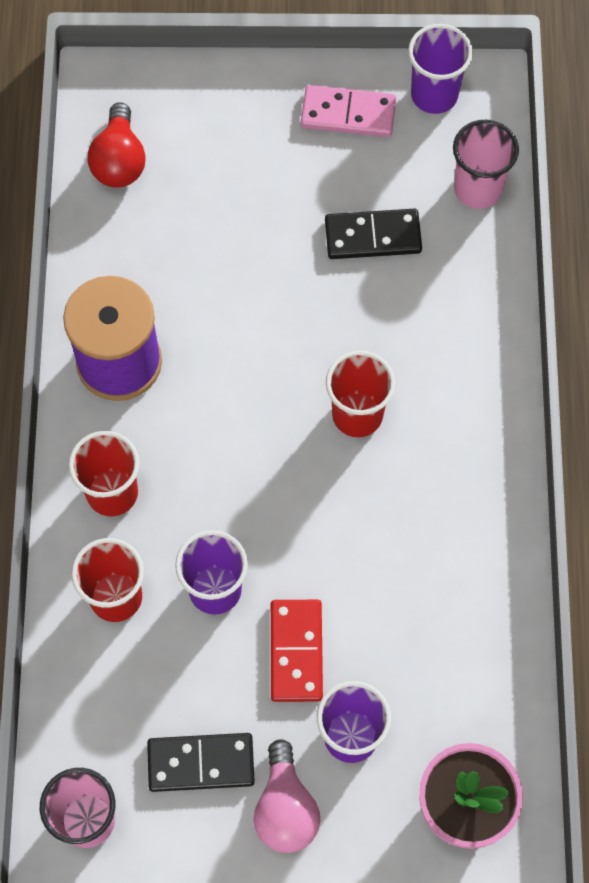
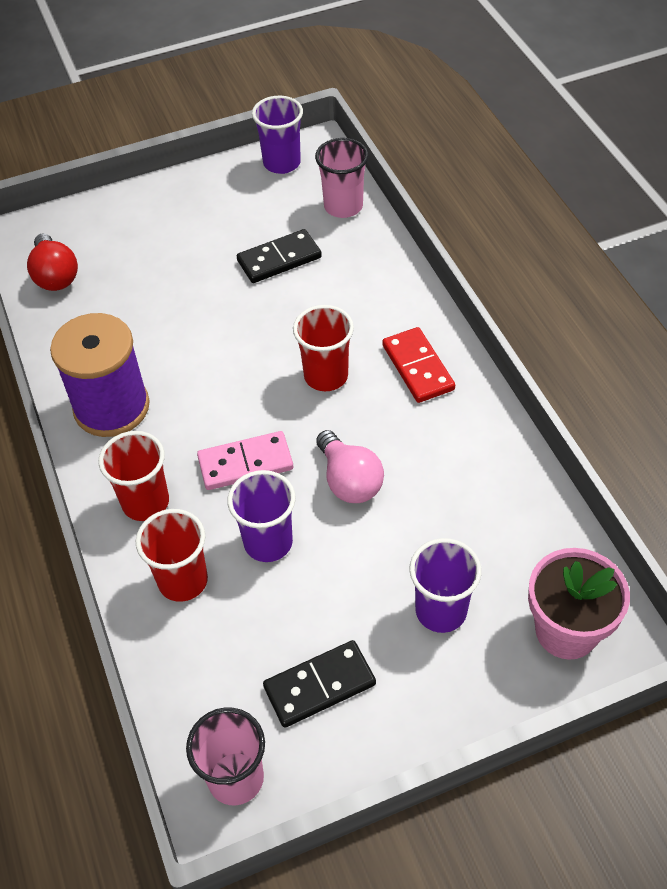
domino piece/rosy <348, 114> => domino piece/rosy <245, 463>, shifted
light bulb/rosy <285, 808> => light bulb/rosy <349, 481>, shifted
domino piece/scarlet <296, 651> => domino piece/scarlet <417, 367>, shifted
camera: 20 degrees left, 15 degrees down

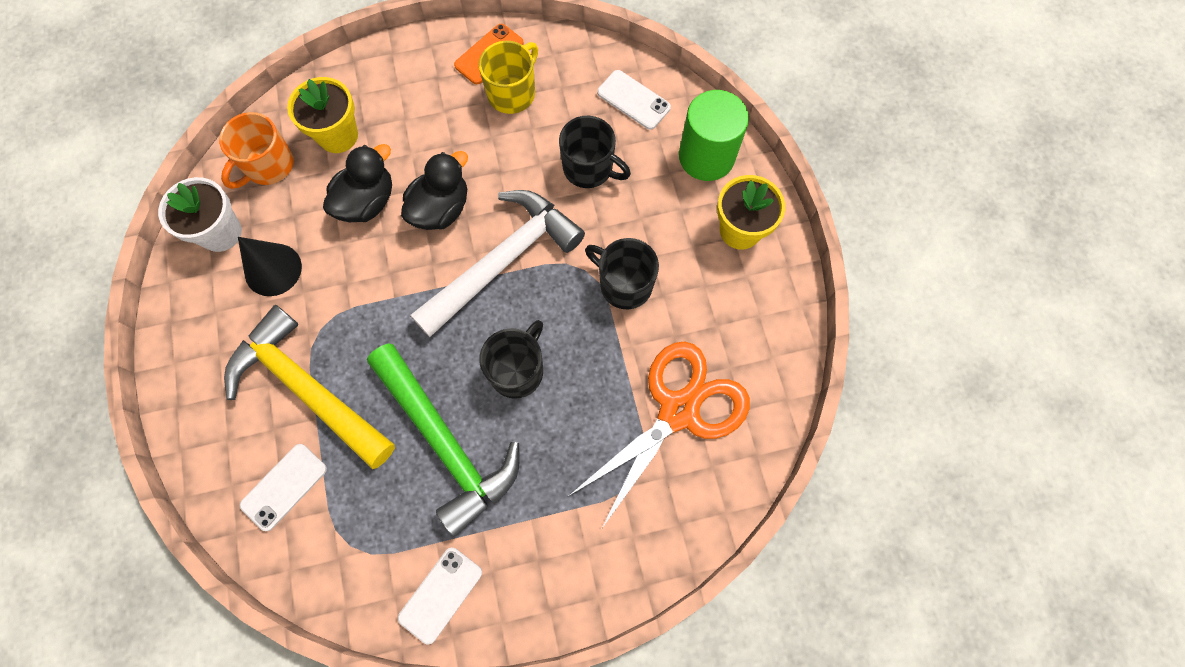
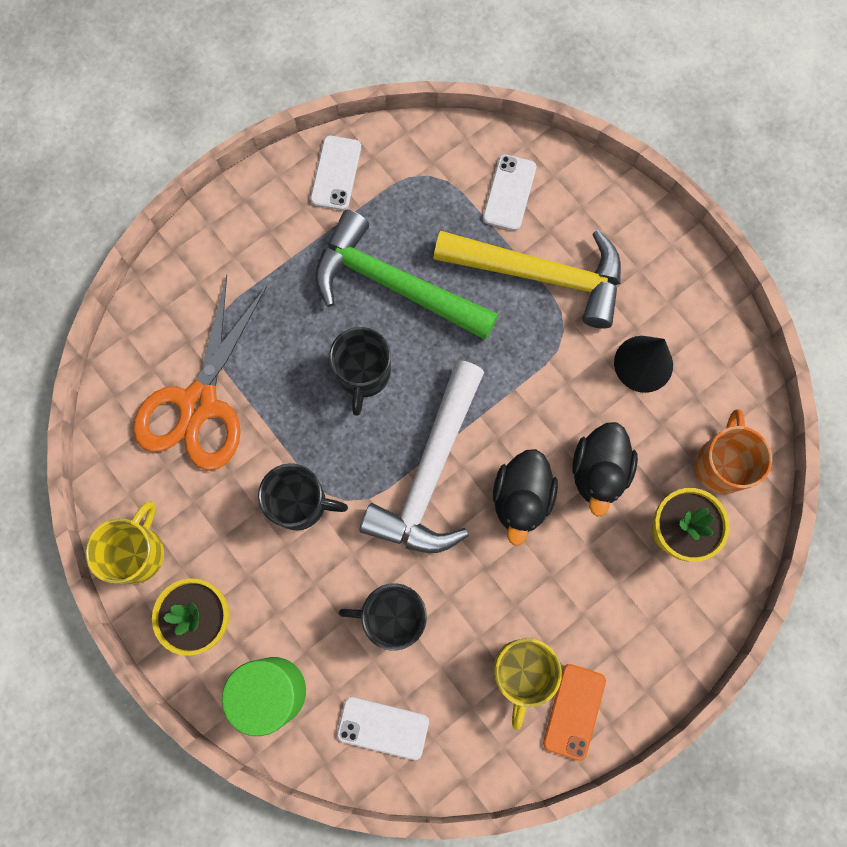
nothing => tea mug/golden <137, 552>
potted plant/white <221, 232> => nothing
camera: 155 degrees right, 5 degrees up

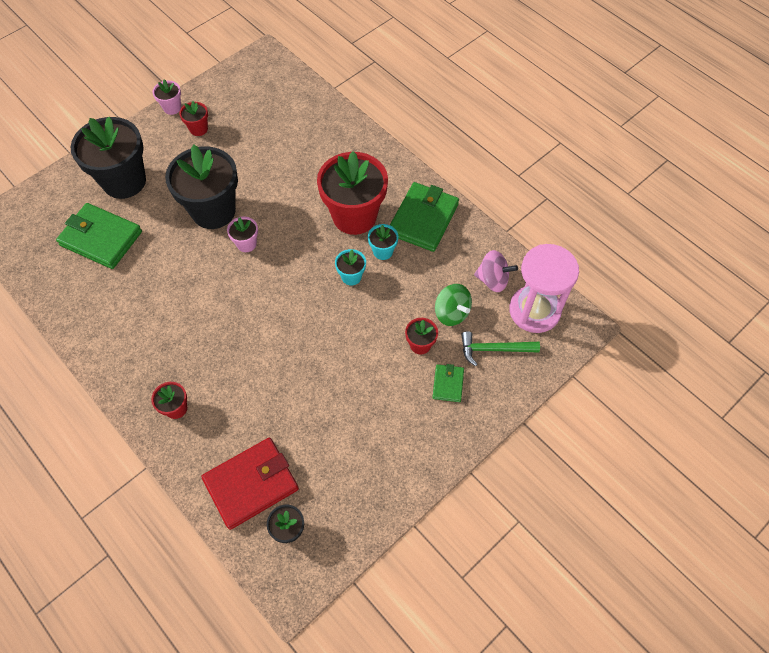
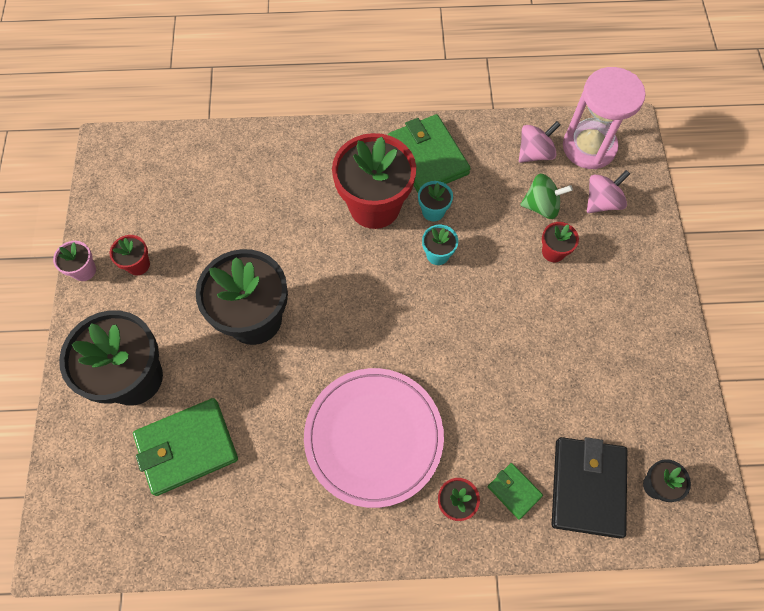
nothing => dinner plate/rosy <374, 437>
card wallet/green <448, 384> => card wallet/green <514, 491>, shifted
card wallet/scarlet <251, 484> => card wallet/ebony <587, 487>
carpenter's hammer/green <494, 349> => spinning top/rosy <602, 202>
potted plant/rosy <246, 244> => nothing
camera: 50 degrees left, 5 degrees up

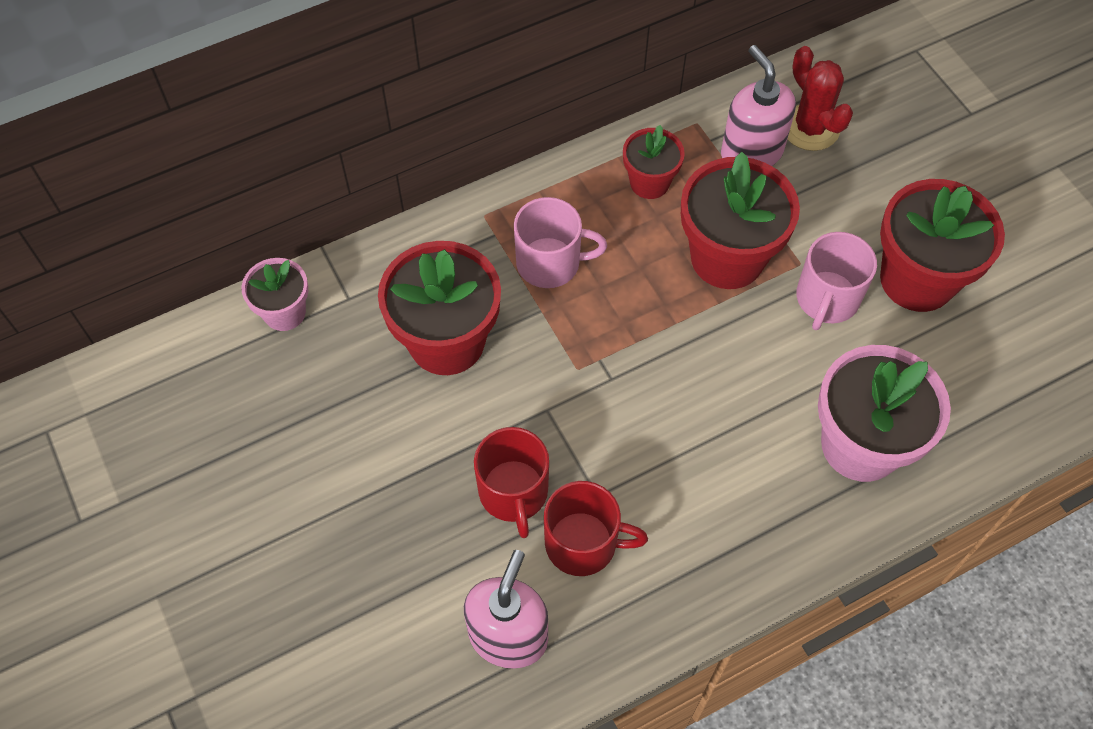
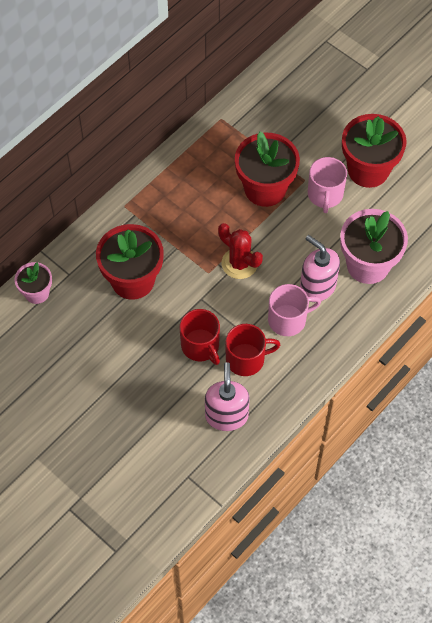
prickly plant/scarlet <810, 128> => prickly plant/scarlet <239, 263>, shifted
tea mug/rosy <550, 263> => tea mug/rosy <288, 320>, shifted
pump bottle/rosy <751, 152> => pump bottle/rosy <317, 287>, shifted
potted plant/scarlet <649, 182> => nothing
camera: 20 degrees left, 0 degrees up

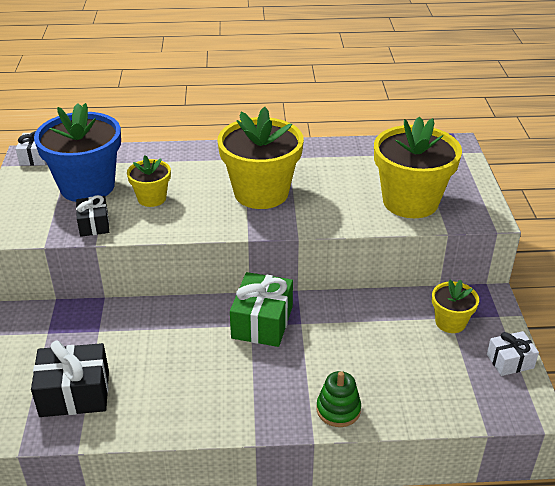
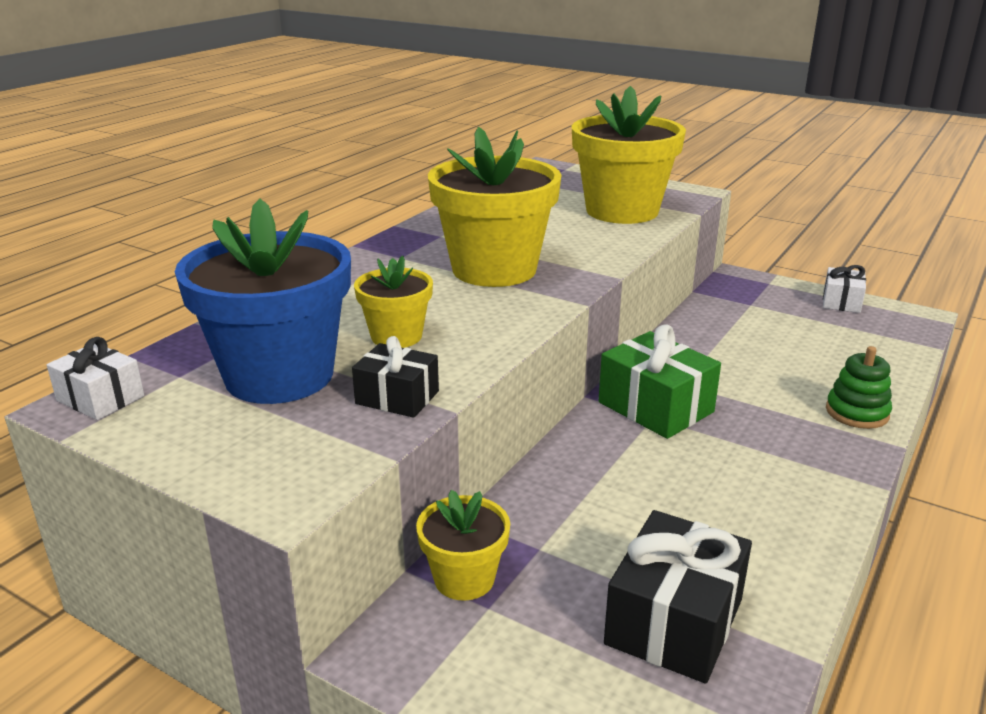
potted plant/golden <450, 322> => potted plant/golden <464, 579>, shifted
camera: 55 degrees left, 10 degrees down

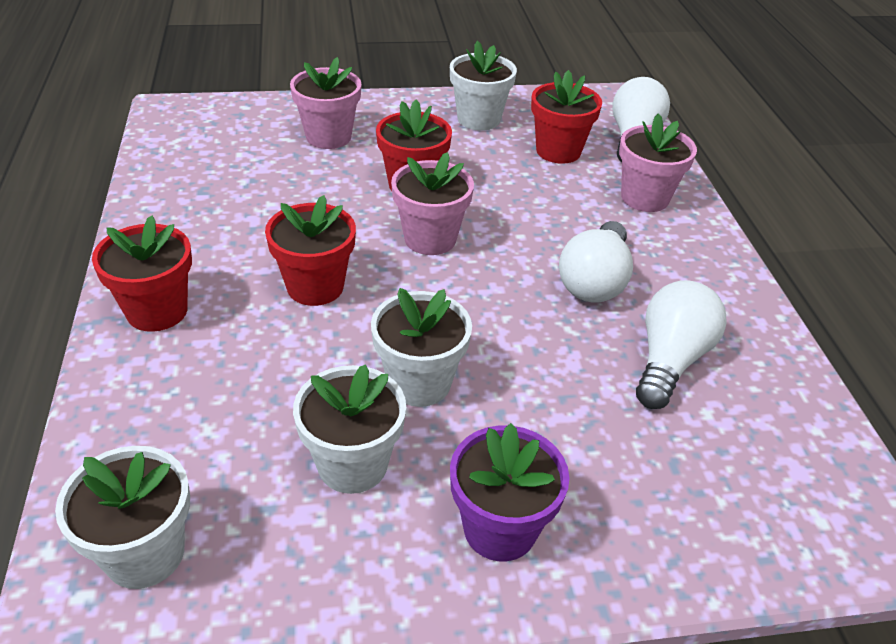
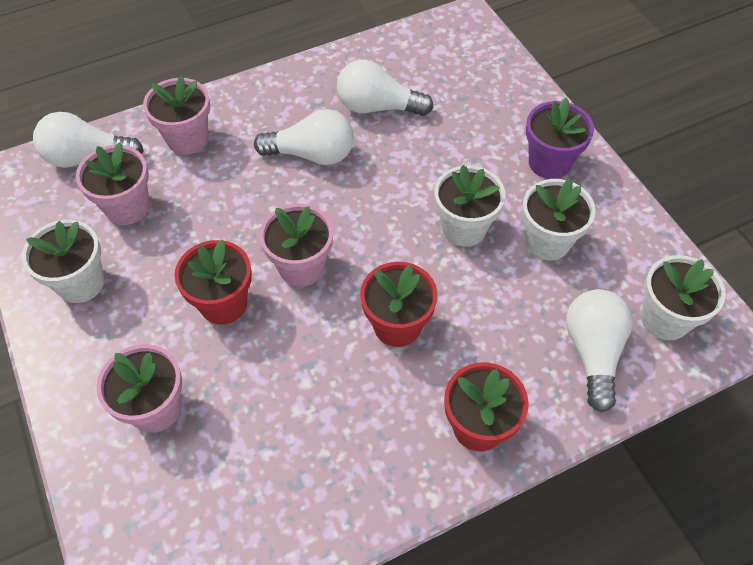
potted plant/scarlet <558, 151> => potted plant/rosy <127, 207>
nothing => light bulb/white <592, 352>
camera: 105 degrees left, 15 degrees up

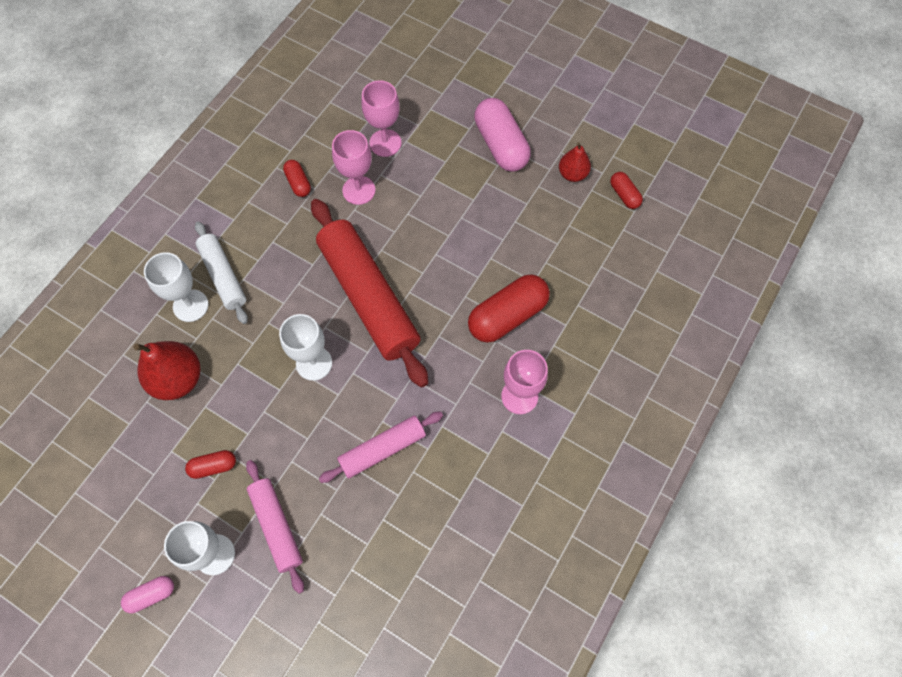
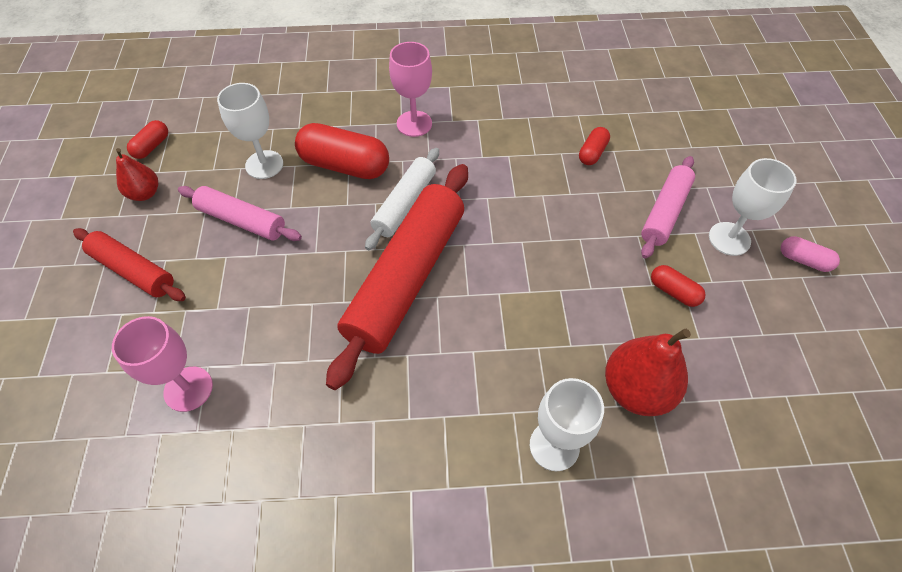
capsule/rosy <500, 145> => dough roller/scarlet <133, 270>
dough roller/rosy <382, 449> => dough roller/rosy <242, 220>, shifted
wine glass/white <314, 363> => wine glass/white <264, 164>, shifted
dough roller/white <223, 276> => dough roller/white <405, 204>, shifted
capsule/scarlet <298, 183> => capsule/scarlet <592, 153>, shifted
wine glass/rosy <359, 190> => nothing
camera: 125 degrees left, 10 degrees down

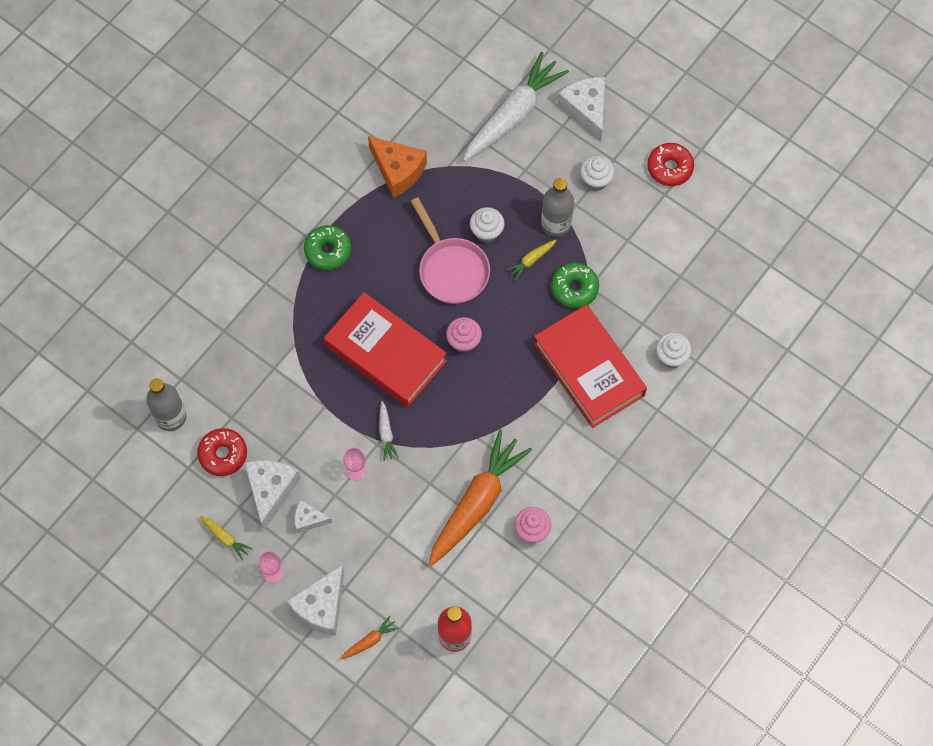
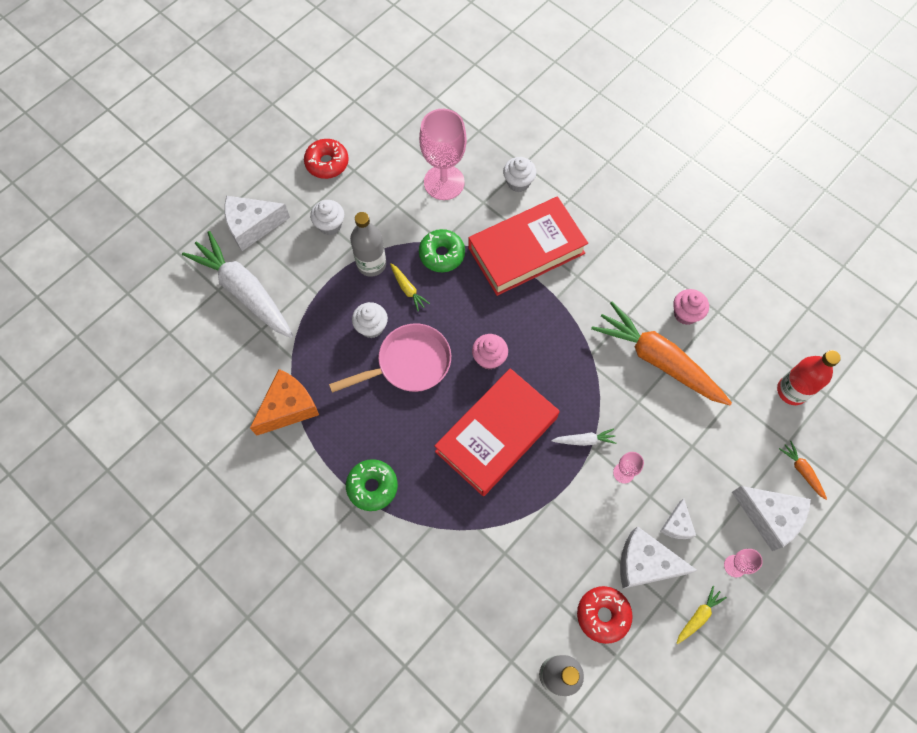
nothing => wine glass/rosy <444, 182>
camera: 85 degrees left, 0 degrees up

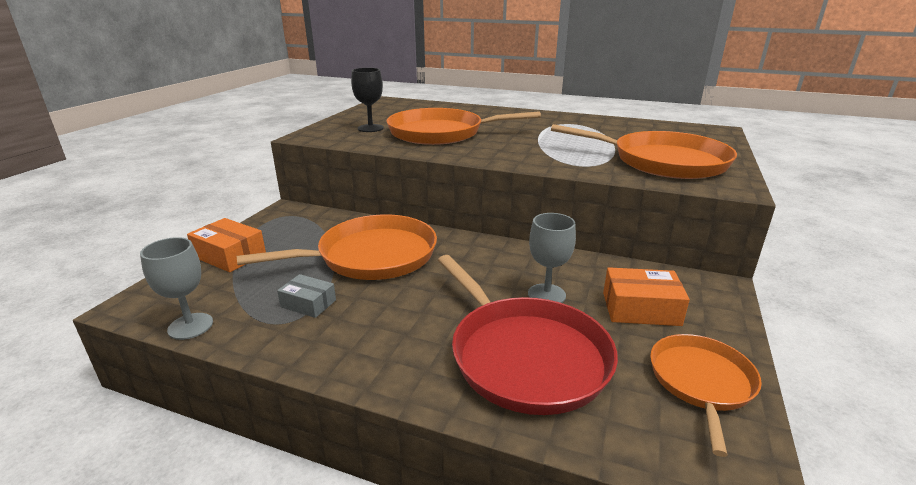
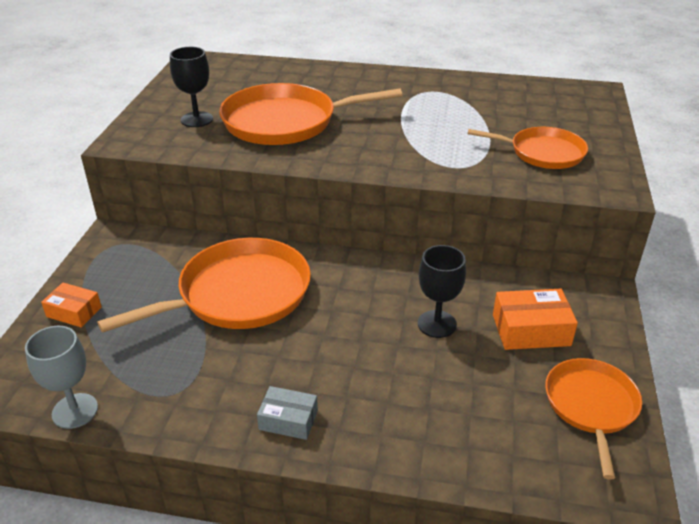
box/orange-coloured <230, 255> => box/orange-coloured <74, 312>, x0.66
box/ash-grey <308, 303> => box/ash-grey <288, 420>, shifted
wine glass/ash-grey <546, 295> => wine glass/ebony <437, 324>
frying pan/orange-coloured <663, 161> => frying pan/orange-coloured <543, 153>, x0.61
frying pan/scarlet <525, 355> => nothing
camera: 10 degrees left, 10 degrees up

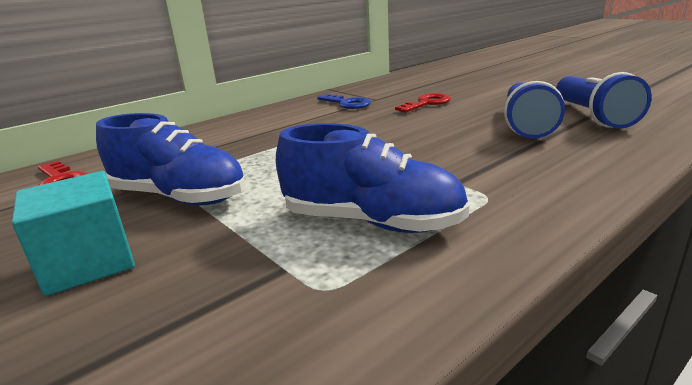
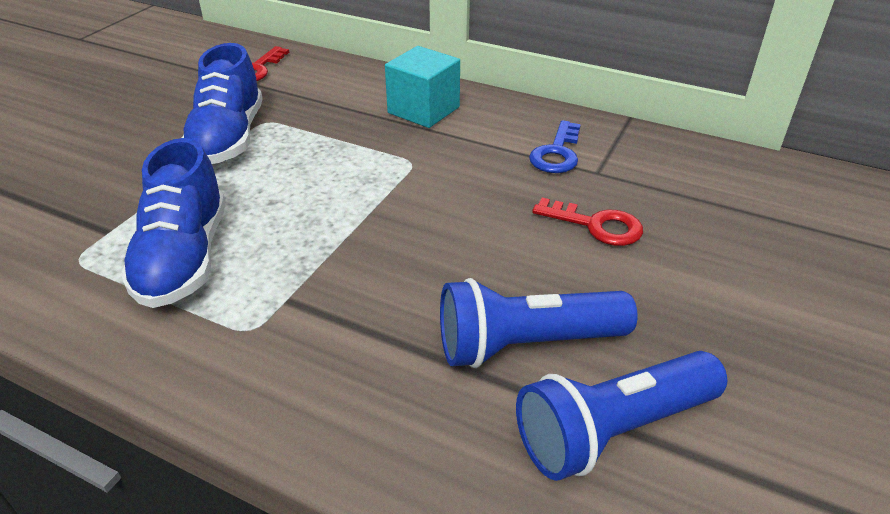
solid cube/turquoise <88, 263> => solid cube/turquoise <423, 110>, shifted
camera: 65 degrees right, 15 degrees up

